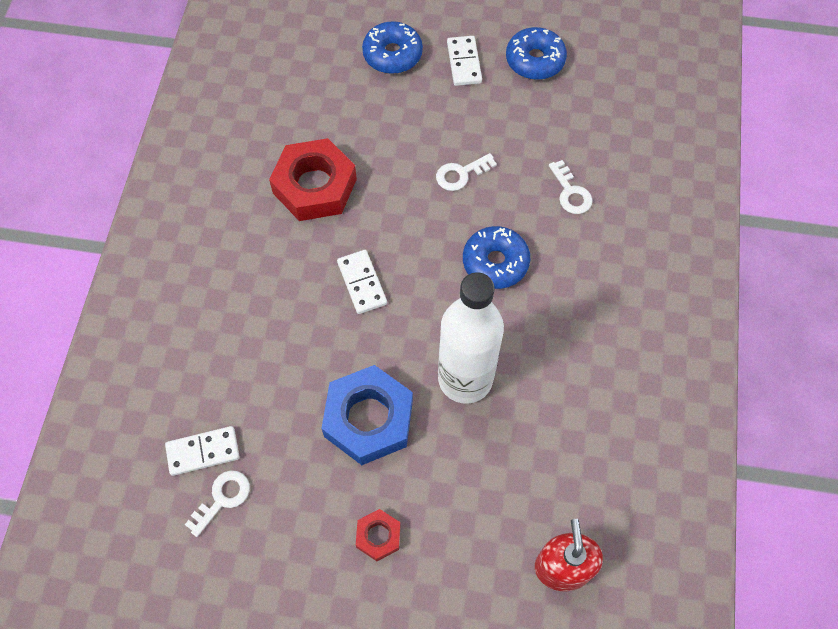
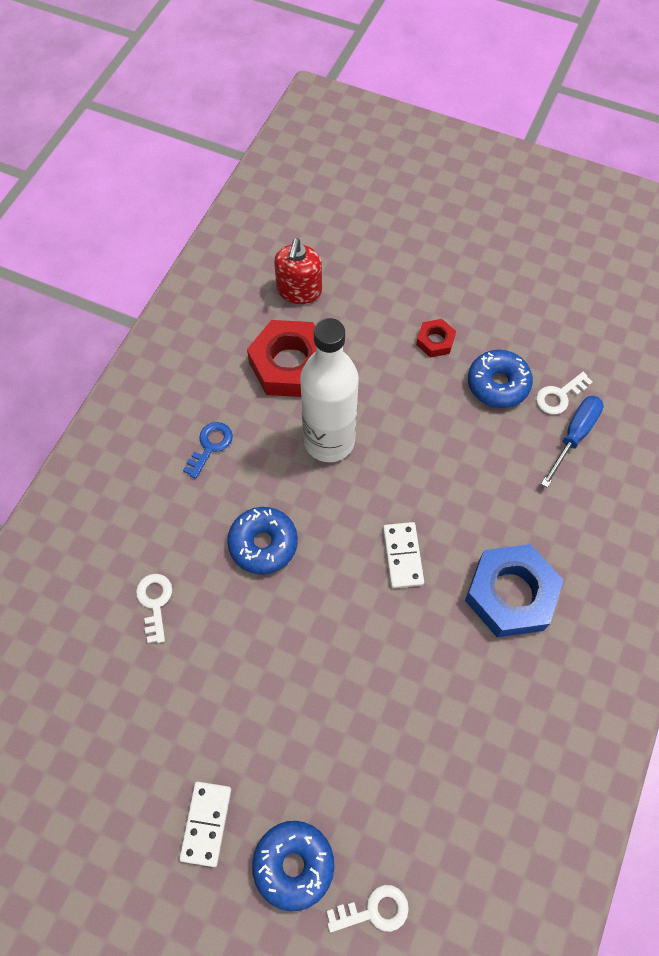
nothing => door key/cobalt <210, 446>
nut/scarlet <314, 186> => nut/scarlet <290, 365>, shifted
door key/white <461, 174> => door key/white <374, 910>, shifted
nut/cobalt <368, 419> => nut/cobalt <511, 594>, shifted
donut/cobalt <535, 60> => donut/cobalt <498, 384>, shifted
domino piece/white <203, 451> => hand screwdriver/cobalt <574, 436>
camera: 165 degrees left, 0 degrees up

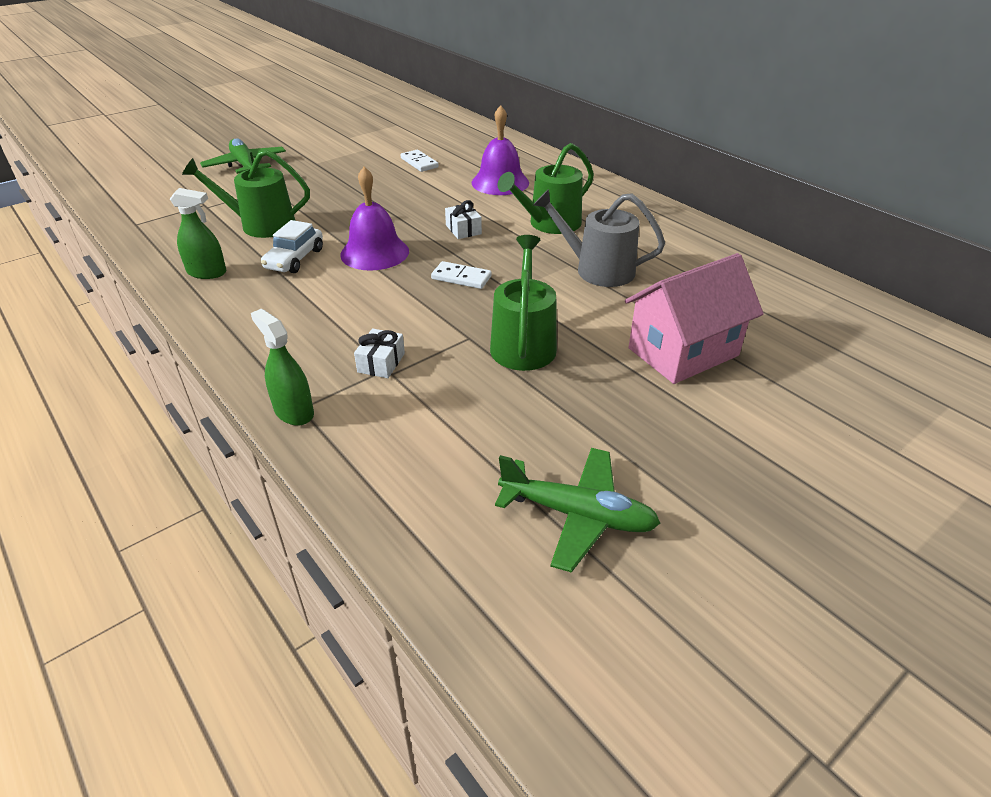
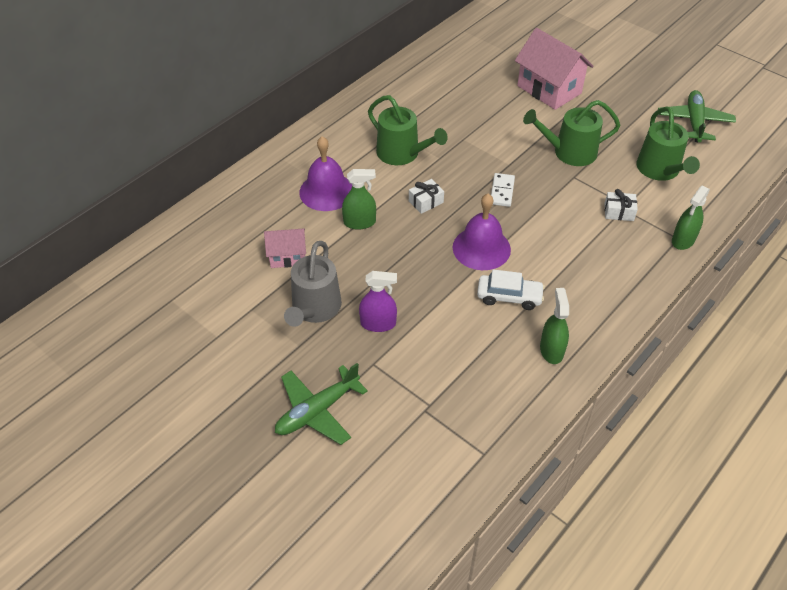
domino piece/white <419, 163> => house/rosy <287, 257>
watering can/ash-grey <598, 270> => watering can/ash-grey <314, 308>, shifted
nothing => spray bottle/green <359, 222>
nothing => spray bottle/purple <378, 323>
watering can/green <261, 225> => watering can/green <660, 170>, shifted
camera: 100 degrees left, 10 degrees up

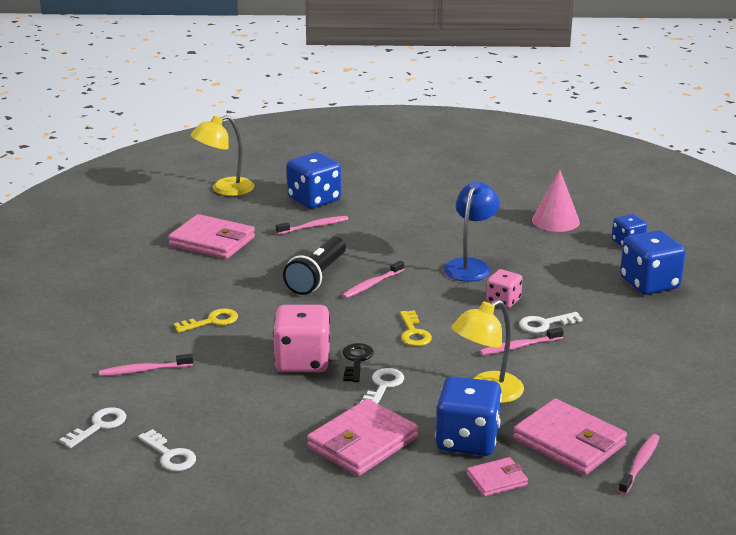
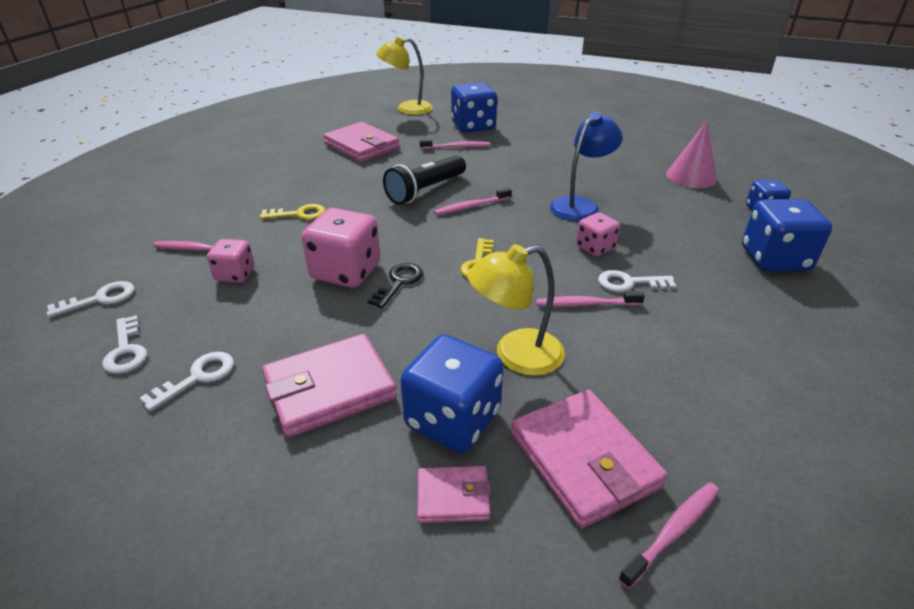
door key/white <383, 386> => door key/white <197, 377>, shifted
nothing => die/rosy <235, 274>
camera: 20 degrees right, 10 degrees up

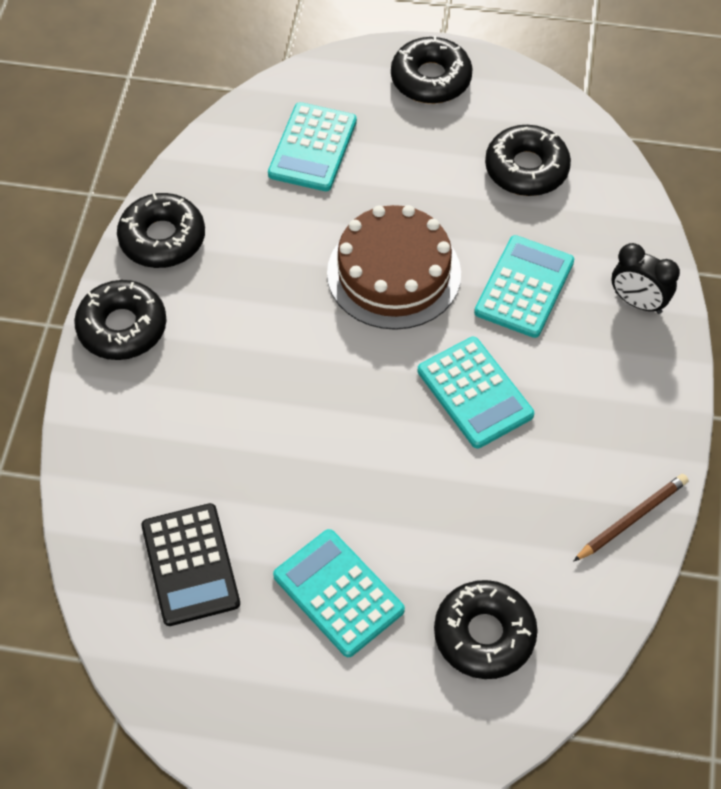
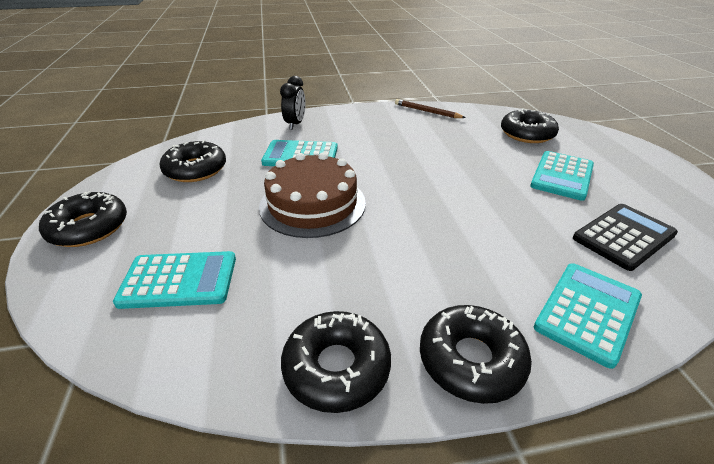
adding machine/turquoise <475, 393> => adding machine/turquoise <587, 312>, shifted
camera: 110 degrees left, 20 degrees down

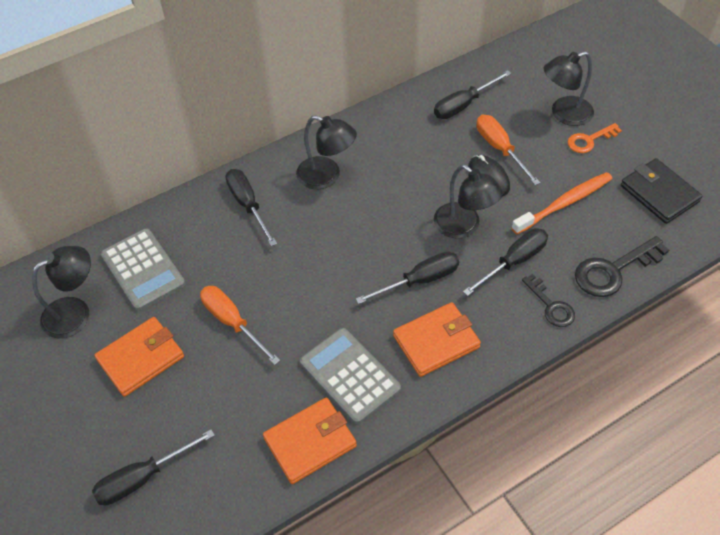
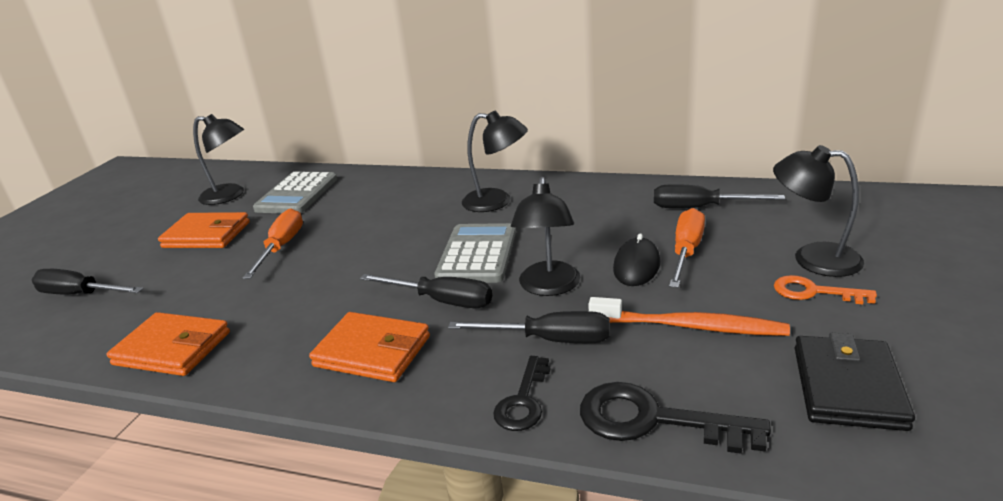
adding machine/ash-grey <350, 375> => adding machine/ash-grey <477, 254>, shifted
reading lamp/ebony <327, 176> => reading lamp/ebony <497, 201>, 60 degrees counterclockwise
hand screwdriver/ebony <248, 205> => nothing
camera: 50 degrees right, 25 degrees down

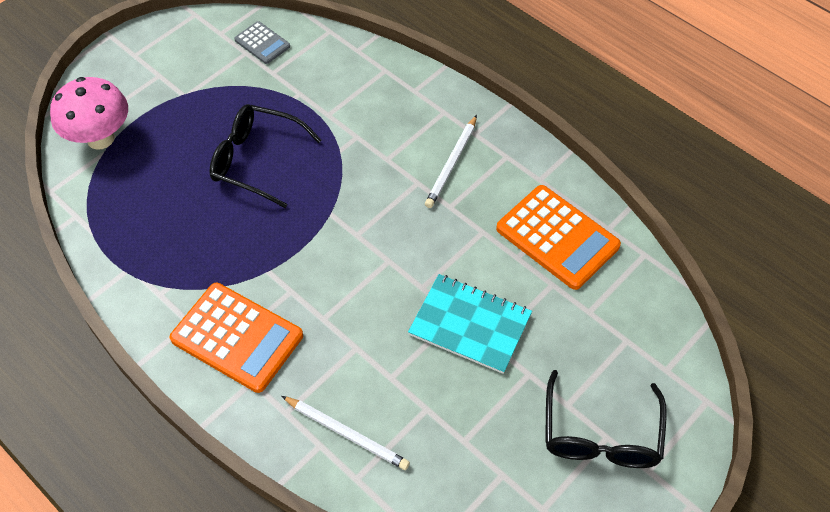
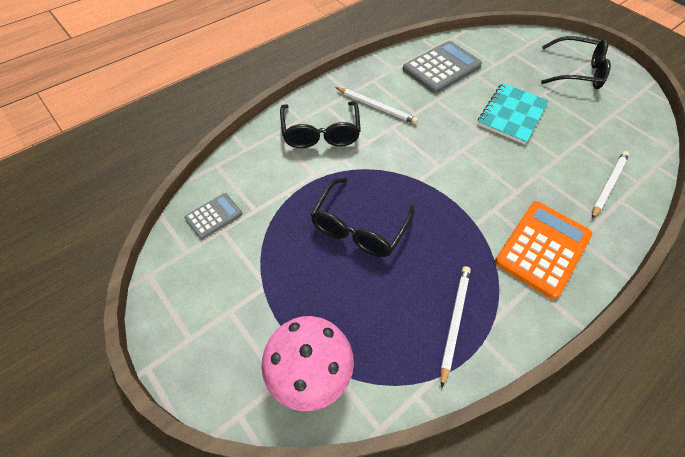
nothing => spectacles/ebony <320, 132>
adding machine/orange-coloured <557, 237> => adding machine/ash-grey <441, 68>
nothing => wooden pencil/white <454, 321>
camera: 85 degrees left, 0 degrees up

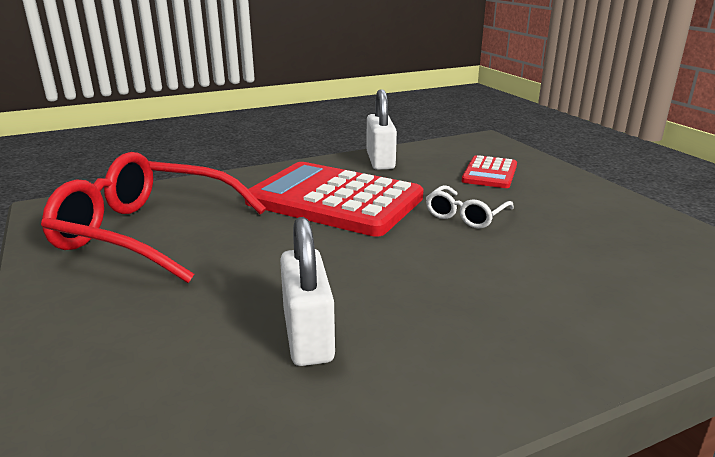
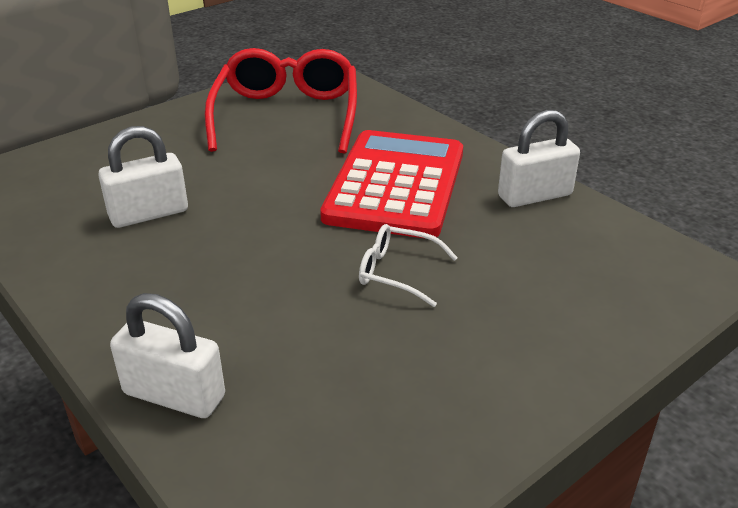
nothing => padlock/white <174, 395>
adding machine/scarlet <490, 173> => nothing
camera: 75 degrees right, 10 degrees up

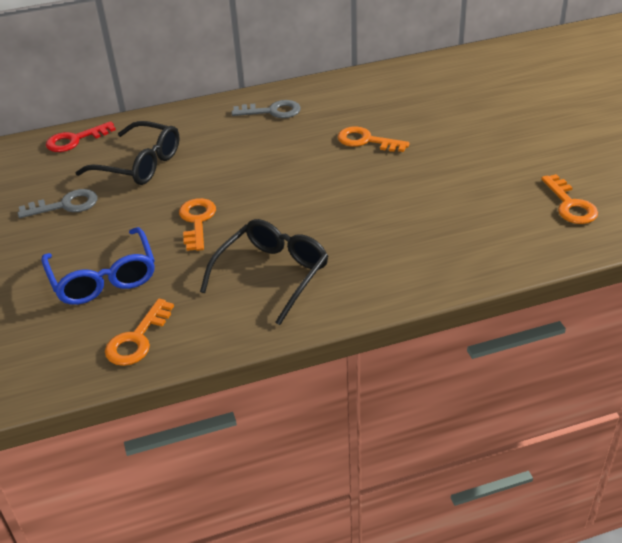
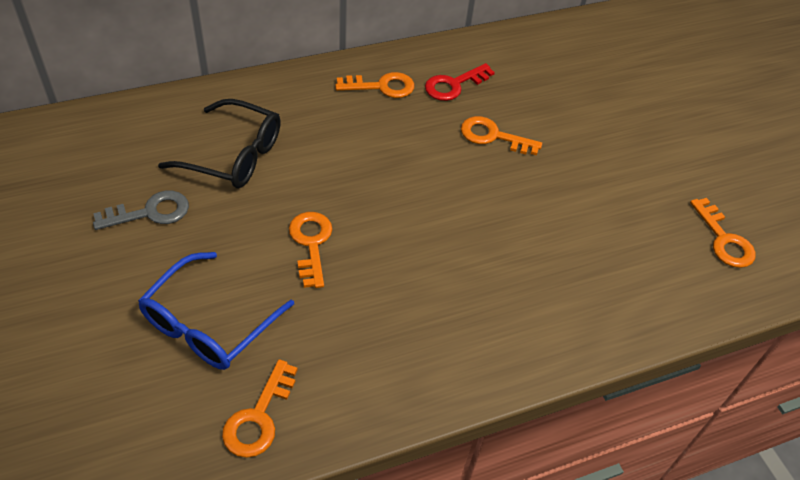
spectacles/cobalt <104, 278> => spectacles/cobalt <208, 324>, 60 degrees clockwise
door key/ash-grey <272, 111> => door key/orange-coloured <381, 87>
door key/scarlet <75, 140> => door key/scarlet <454, 85>, shifted
spectacles/ebony <272, 274> => nothing
camera: 10 degrees left, 10 degrees up

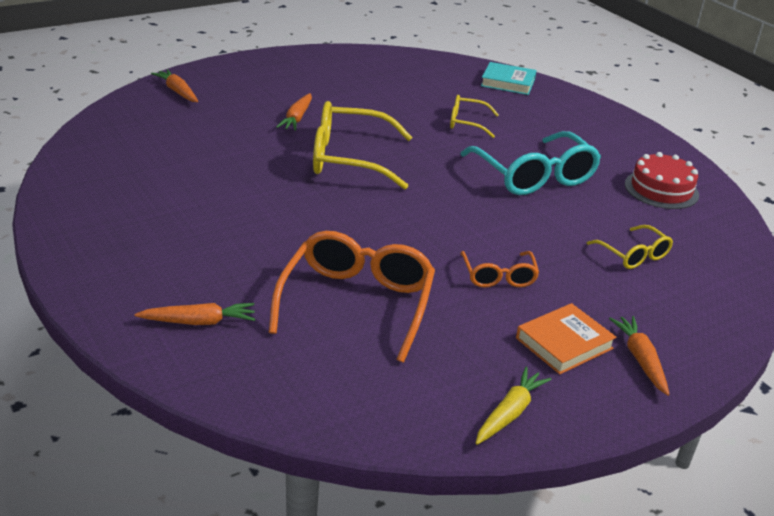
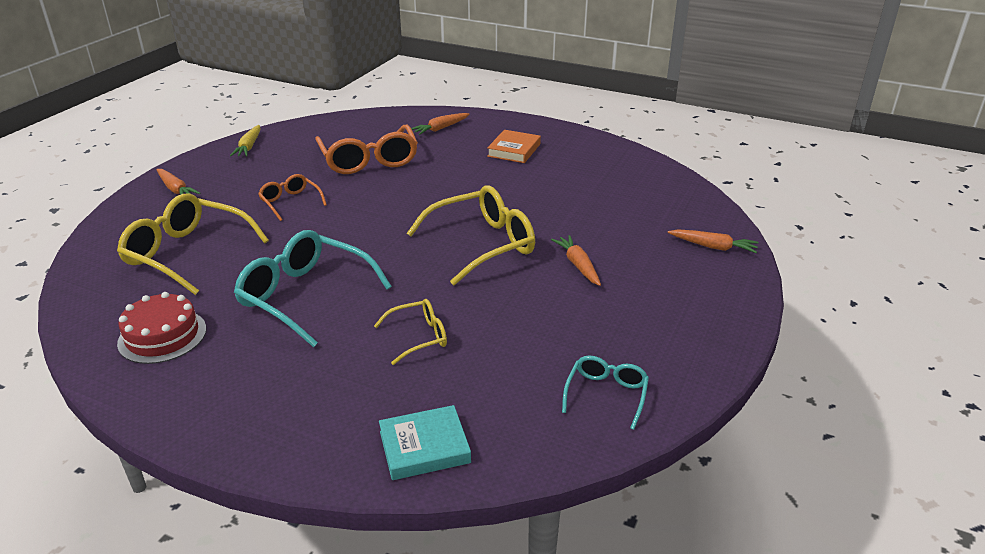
spectacles/golden <633, 255> => spectacles/golden <188, 254>, x1.88
book/orange-coloured <564, 343> => book/orange-coloured <514, 150>, shifted
nothing => spectacles/turquoise <606, 395>
camera: 150 degrees right, 0 degrees up

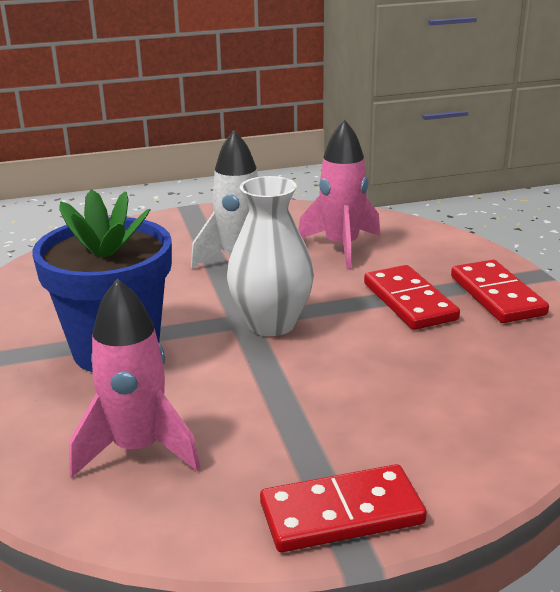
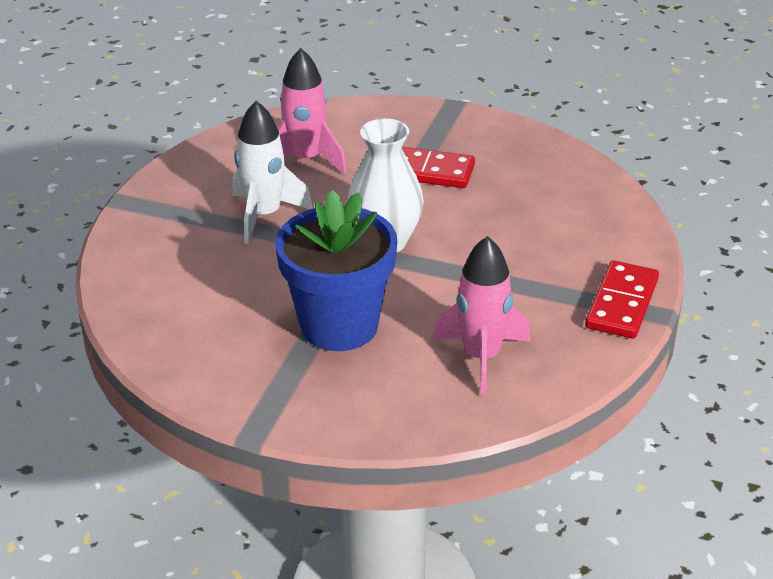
domino piece/scarlet <496, 295> => nothing
camera: 55 degrees left, 10 degrees up

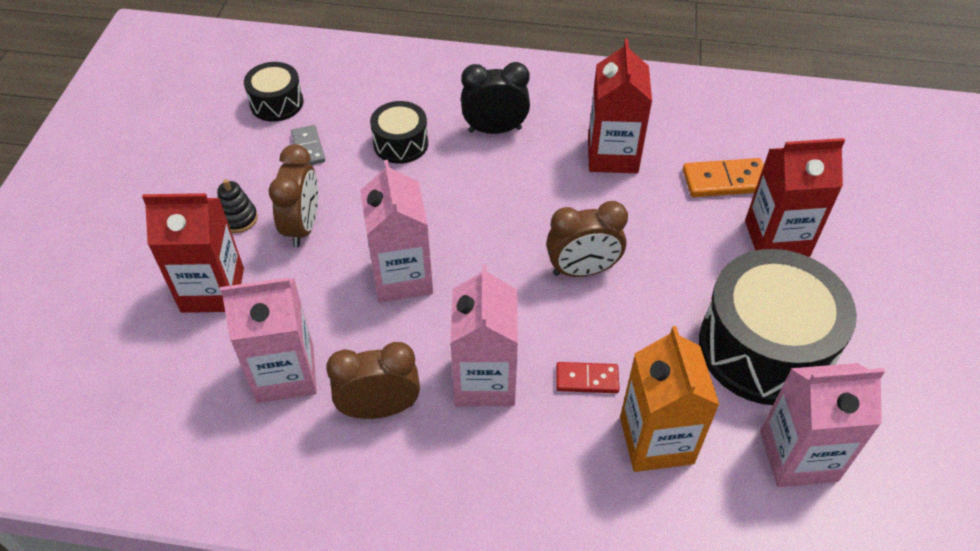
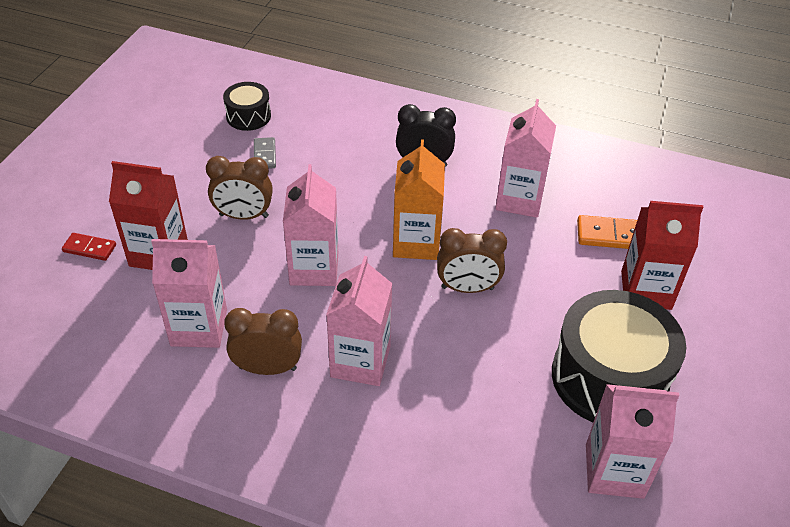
domino piece/scarlet <587, 379> => domino piece/scarlet <89, 248>, shifted
bedside clock/brown <303, 226> => bedside clock/brown <244, 216>, 75 degrees clockwise
milk carton/orange-coloured <656, 440> => milk carton/orange-coloured <416, 242>, shifted
milk carton/scarlet <612, 155> => milk carton/rosy <519, 199>
stacking rings/ebony <238, 219> => nothing
snare drum/ebony <401, 143> => nothing
camera: 10 degrees right, 5 degrees down

